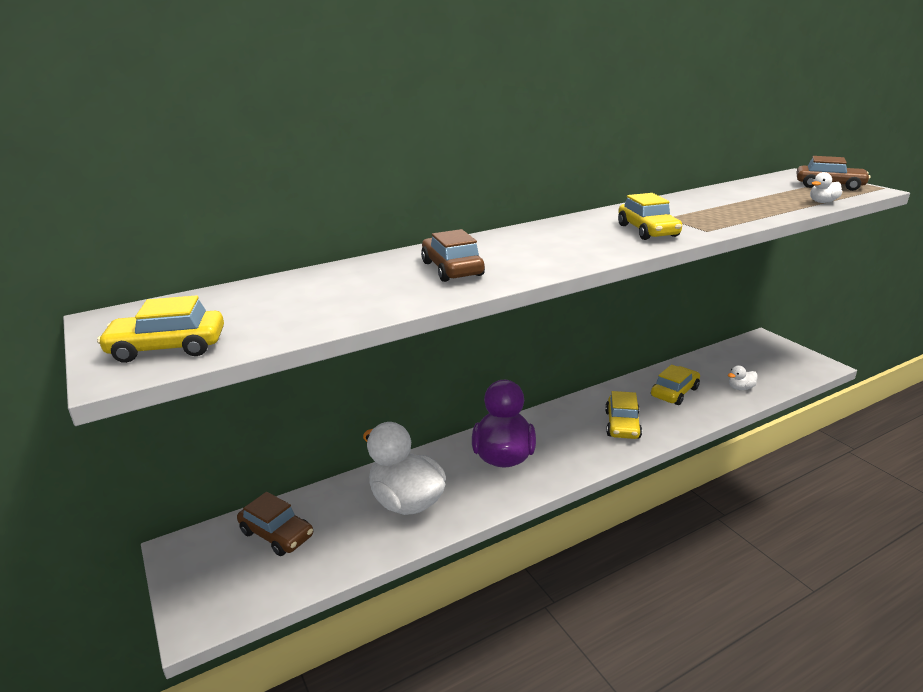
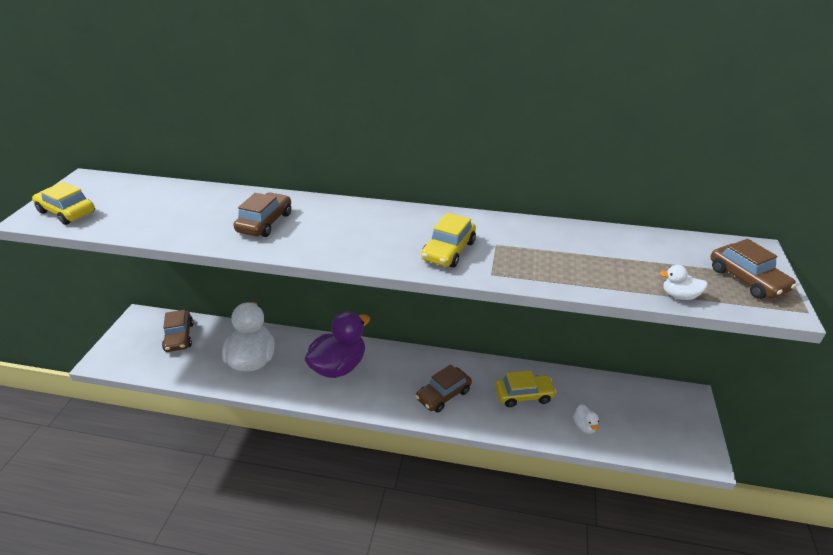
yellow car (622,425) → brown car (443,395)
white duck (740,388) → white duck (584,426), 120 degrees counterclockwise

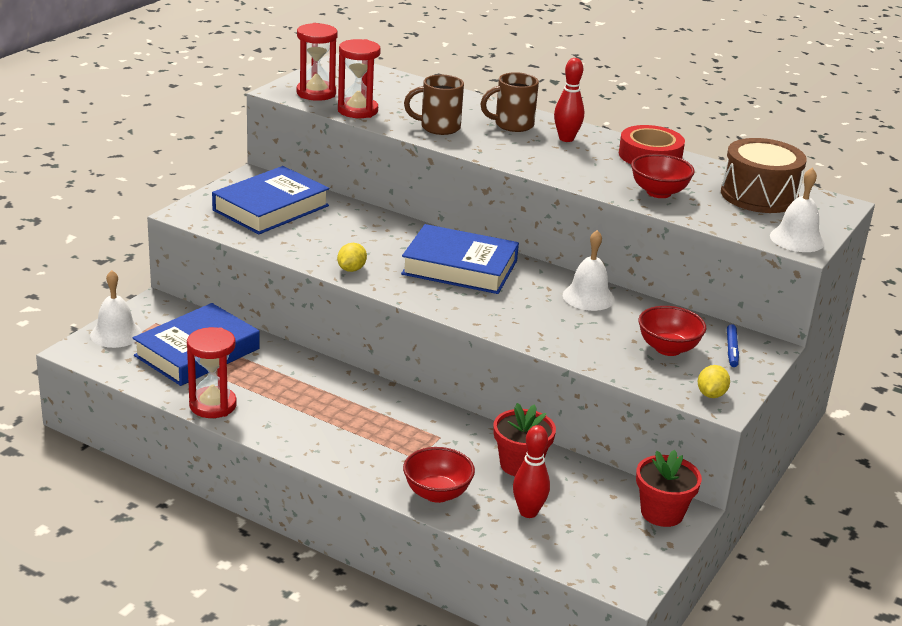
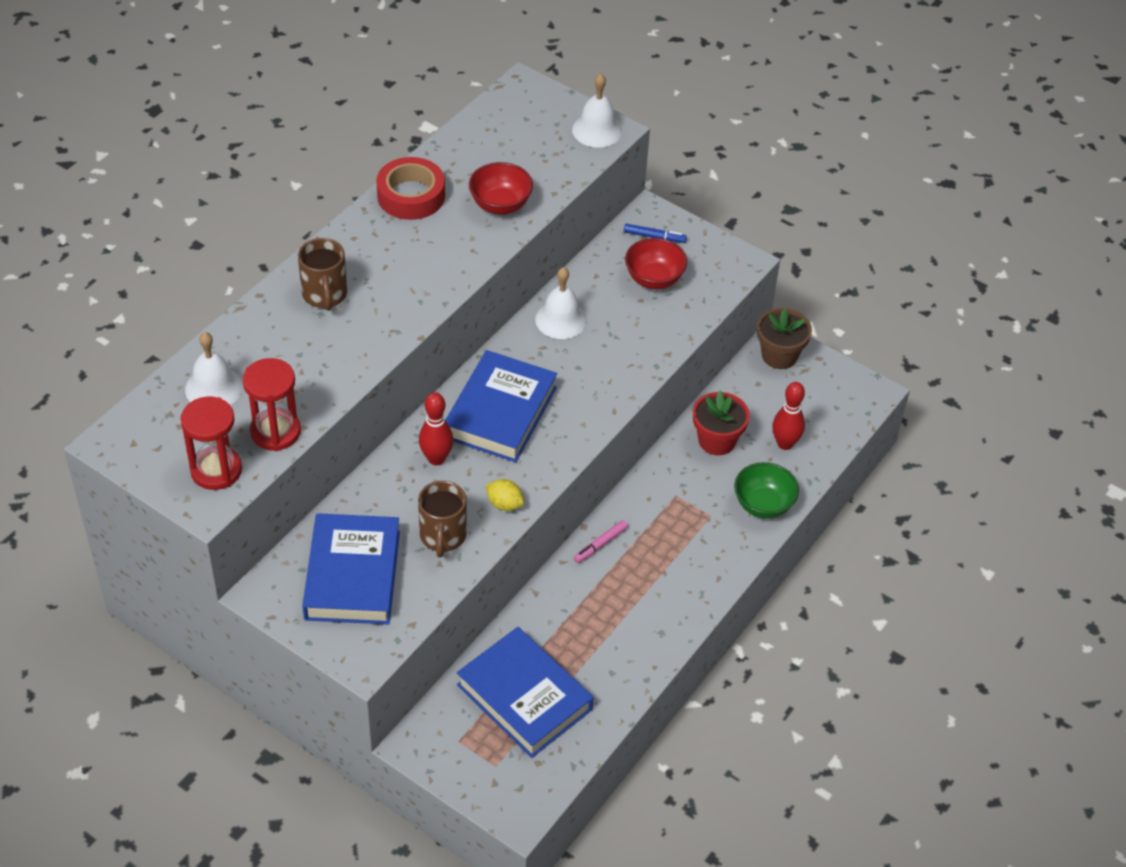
white bell (116,334) → white bell (214,388), move
blue book (270,208) → blue book (352,575), 45 degrees clockwise
brown mug (438,127) → brown mug (442,536), move
red bowling pin (566,139) → red bowling pin (436,458), move
- → pink marker (600,545)
red bowl (437,493) → green bowl (763,505)
red flower pot (662,513) → brown flower pot (779,355)
red hourglass (213,405) → -
yellow lemon (711,394) → -
brown drum (759,195) → -

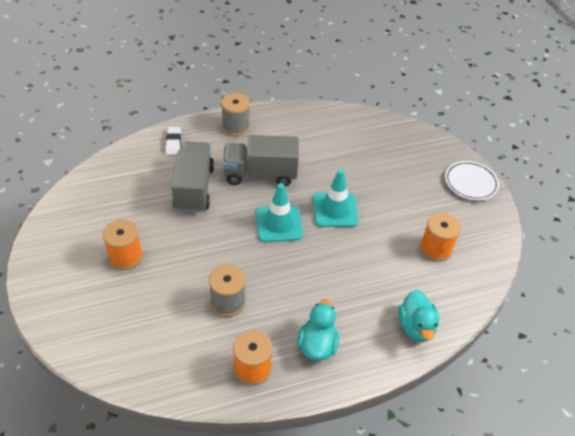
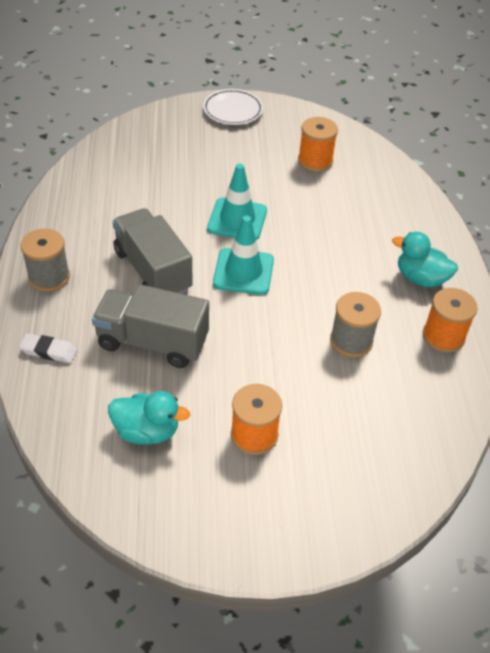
turquoise duck (416,327) → turquoise duck (147,431), move
grey truck (260,174) → grey truck (152,271), 135 degrees clockwise

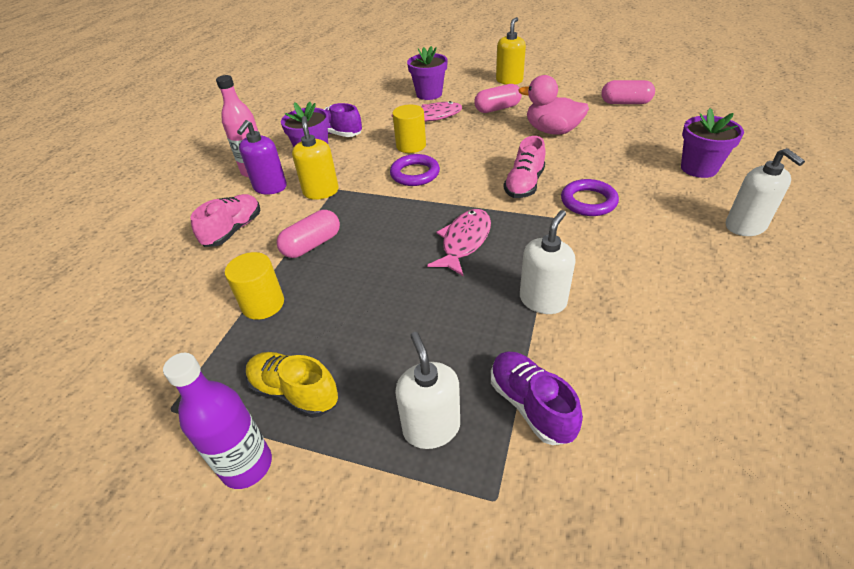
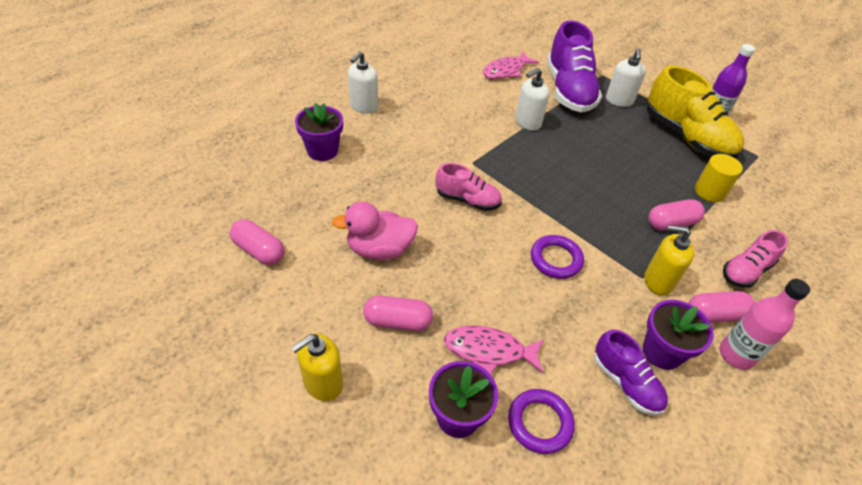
pink duck (552,131) → pink duck (379,249), 120 degrees clockwise
white soap dispenser (745,226) → white soap dispenser (363,106), 150 degrees counterclockwise
pink shoe (524,184) → pink shoe (467,200), 60 degrees clockwise
pink fish (464,241) → pink fish (506,71), move
purple ring (588,201) → purple ring (539,423), move
purple shoe (530,405) → purple shoe (569,90), x1.81
yellow soap dispenser (321,192) → yellow soap dispenser (658,281), 90 degrees clockwise
yellow shoe (294,392) → yellow shoe (686,137), x1.81
purple soap dispenser (270,187) → pink capsule (715,315)
yellow cylinder (411,145) → -

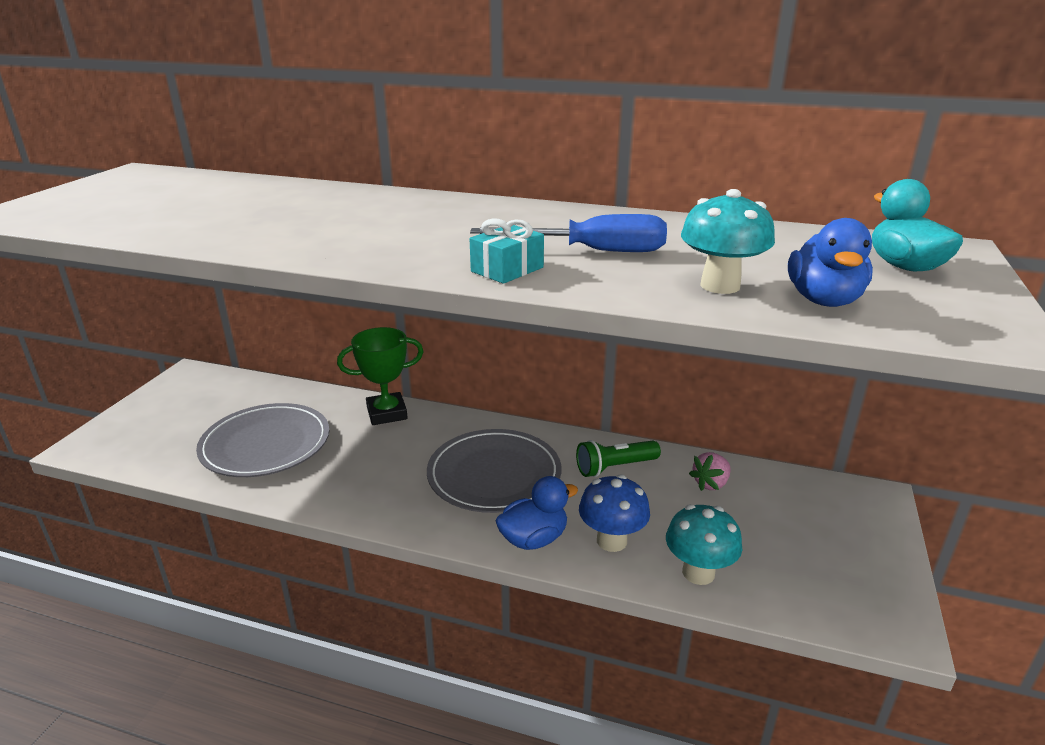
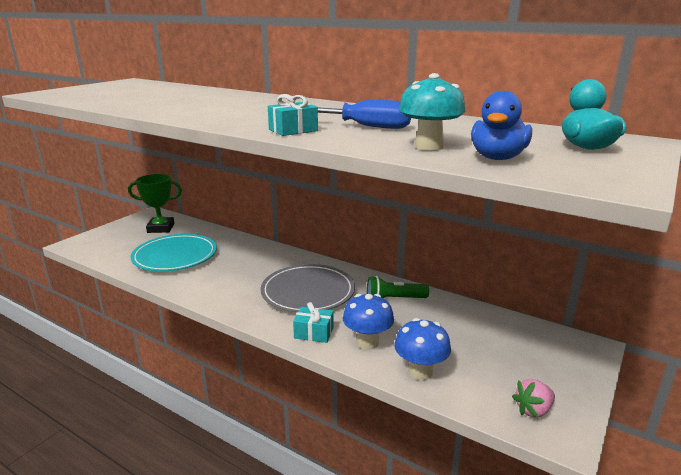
green trophy (387,413) → green trophy (161,228), move
grey plate (265,444) → turquoise plate (175,256)
blue duck (533,539) → turquoise gift (314,333)
turquoise mushroom (698,572) → blue mushroom (420,372)
pink strawberry (710,484) → pink strawberry (533,410), move

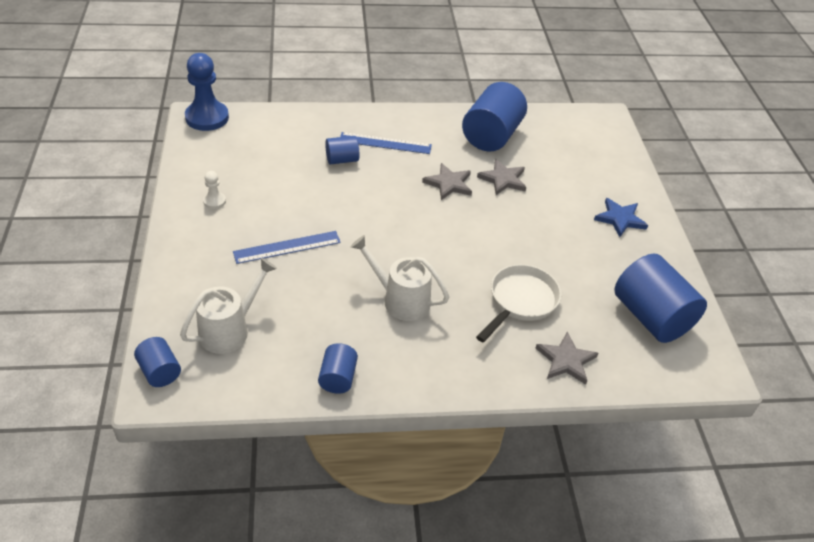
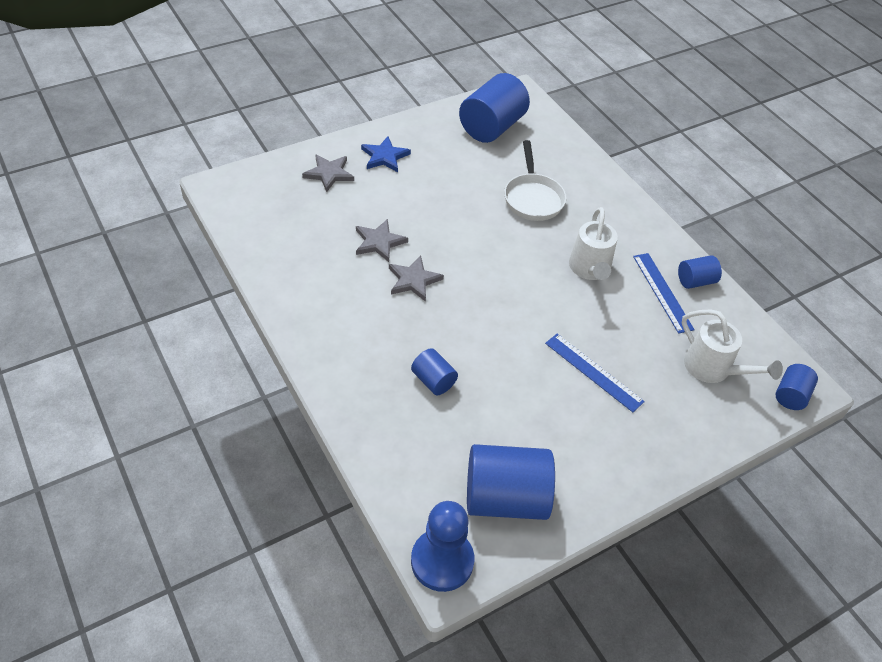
grey star (566,360) → grey star (329,173), move
blue cylinder (491,136) → blue cylinder (505,498), move
white pan (520,302) → white pan (533,198), 105 degrees counterclockwise
blue ruler (385,143) → blue ruler (662,292), move
white watering can (230,329) → white watering can (713,369), 150 degrees counterclockwise
white pawn (214,201) → -

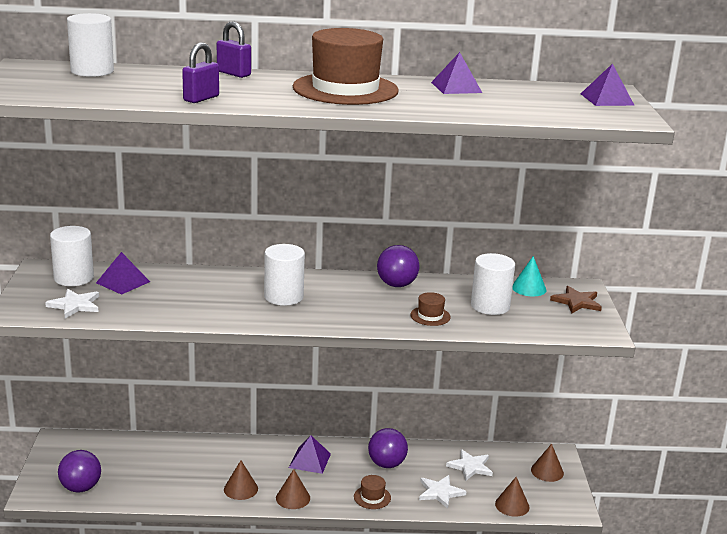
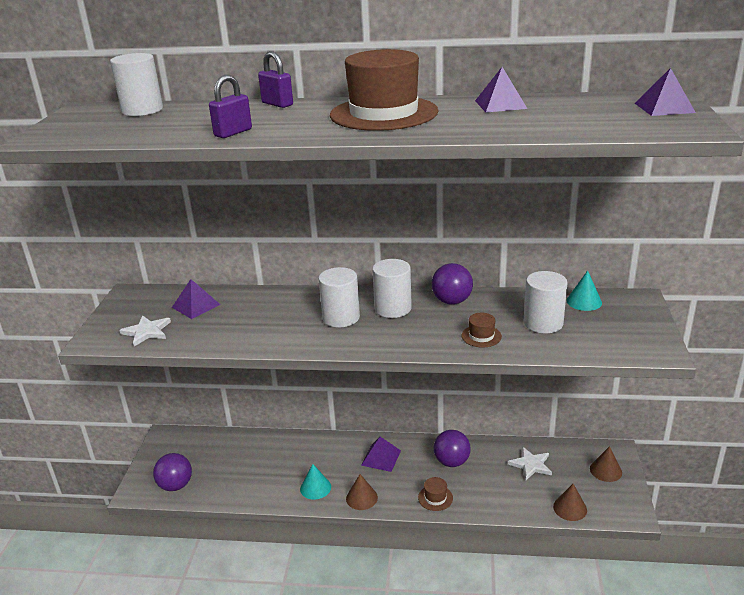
brown cone (241,489) → turquoise cone (315,487)
white cylinder (74,278) → white cylinder (393,308), move
white star (440,492) → -
brown star (577,302) → -

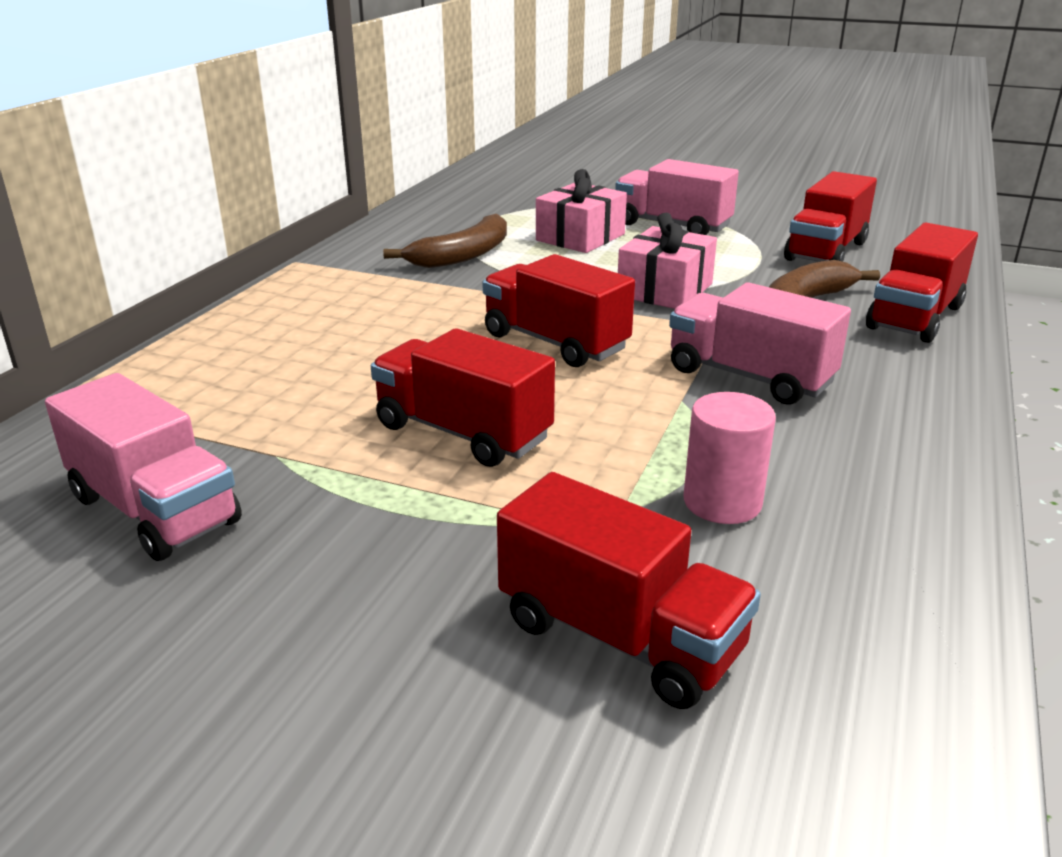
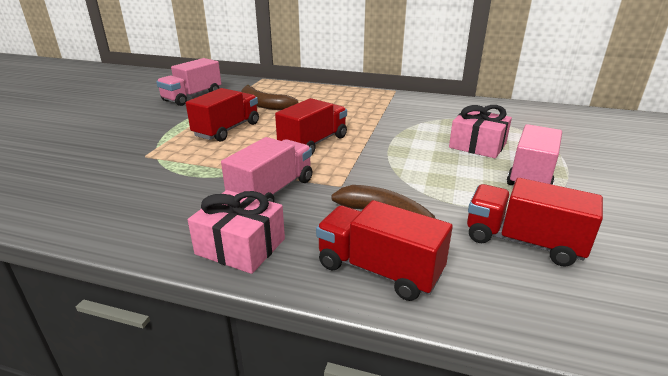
pink gift (665,290) → pink gift (240,246), move
brown banana (463,255) → brown banana (264,105), move
red truck (619,636) → -
pink cylinder (722,502) → -

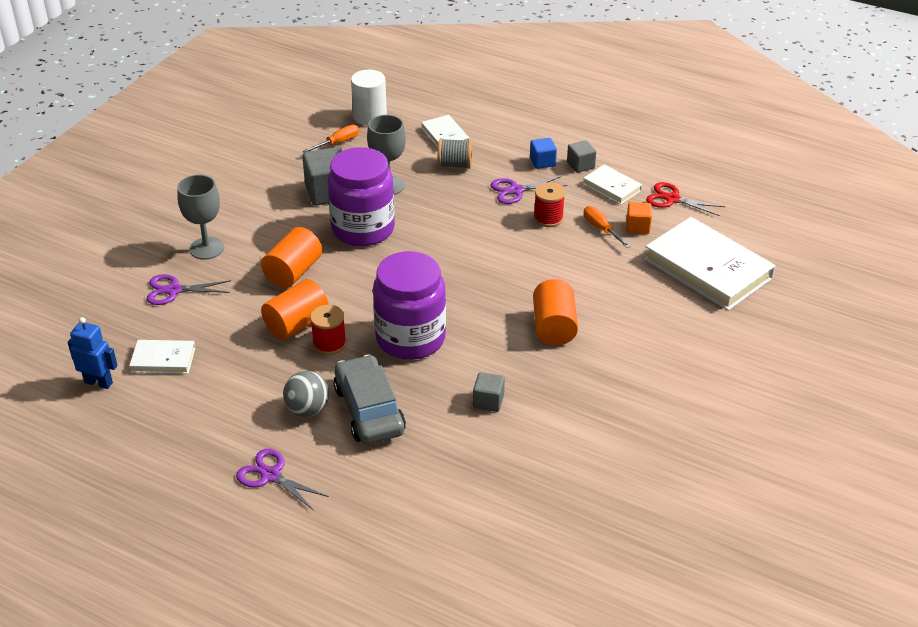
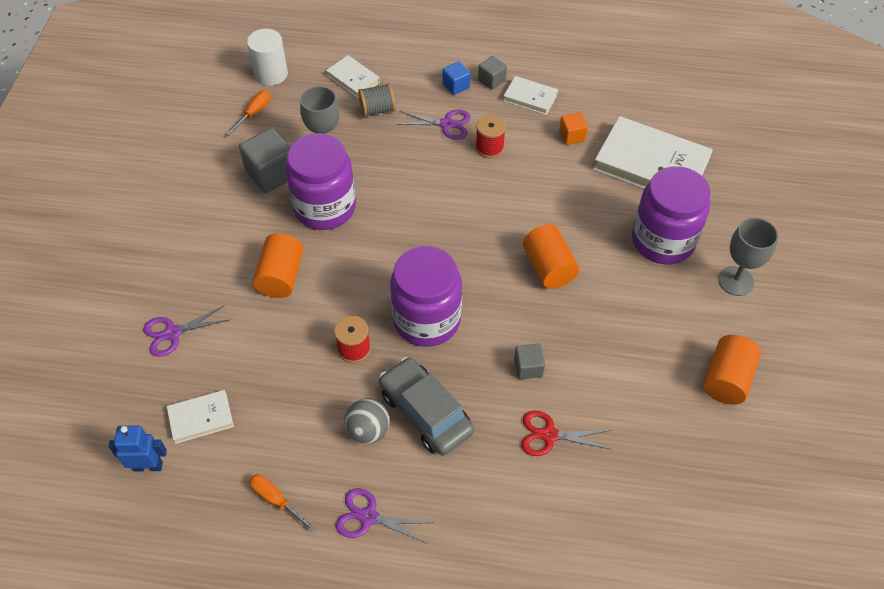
orange screwdriver (601,229) → orange screwdriver (276,500), move
purple scissors (516,190) → purple scissors (446,124), 135 degrees counterclockwise
red scissors (672,199) → red scissors (549,435), move
- → purple jar (663,241)
orange cylinder (296,324) → orange cylinder (726,379), move
grey goblet (206,248) → grey goblet (736,281), move

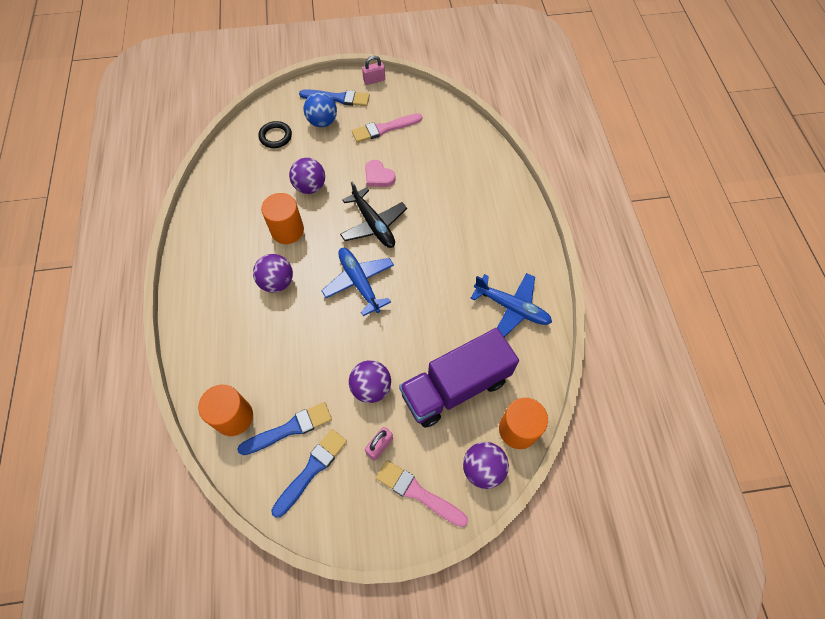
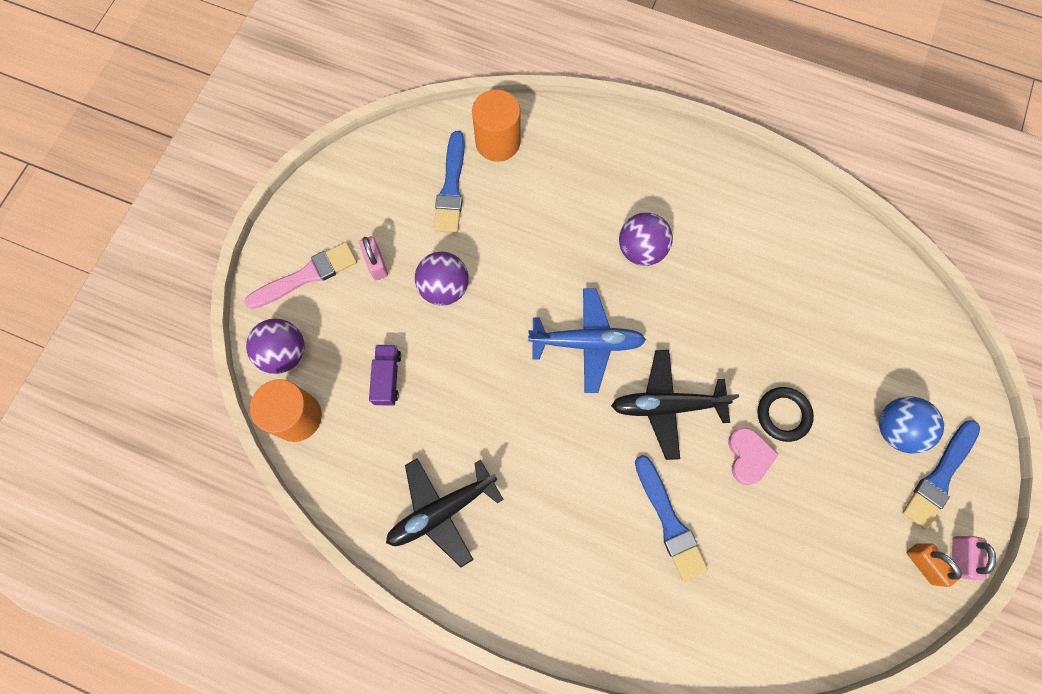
purple truck (455,387) → purple truck (387,378), x0.42
blue plane (512,308) → black plane (441,511)
blue brush (311,469) → blue brush (669,522), move
pink heart (378,176) → pink heart (748,456), 105 degrees clockwise
black ring (275,136) → black ring (783,415), move
- → orange padlock (923,564)
orange cylinder (287,230) → -
purple ball (310,187) → -
pink brush (384,129) → -

